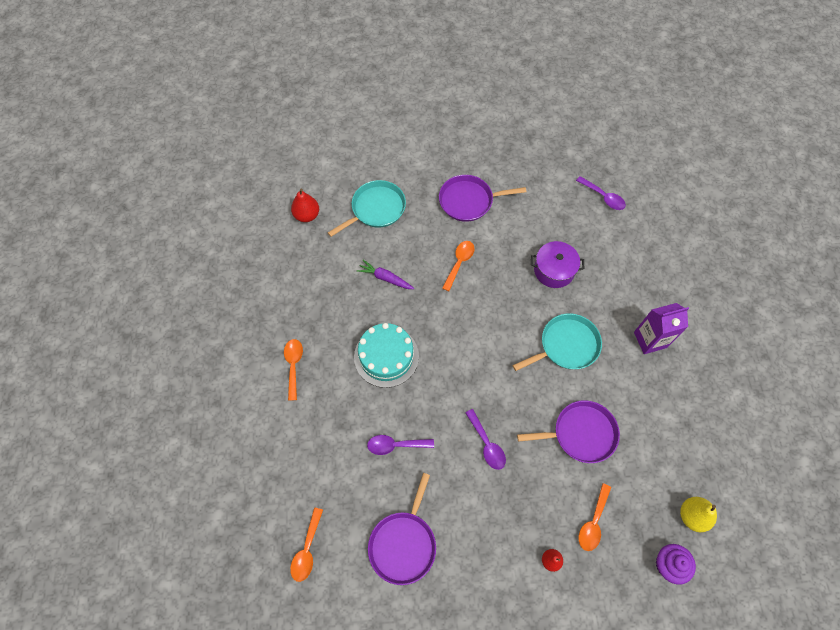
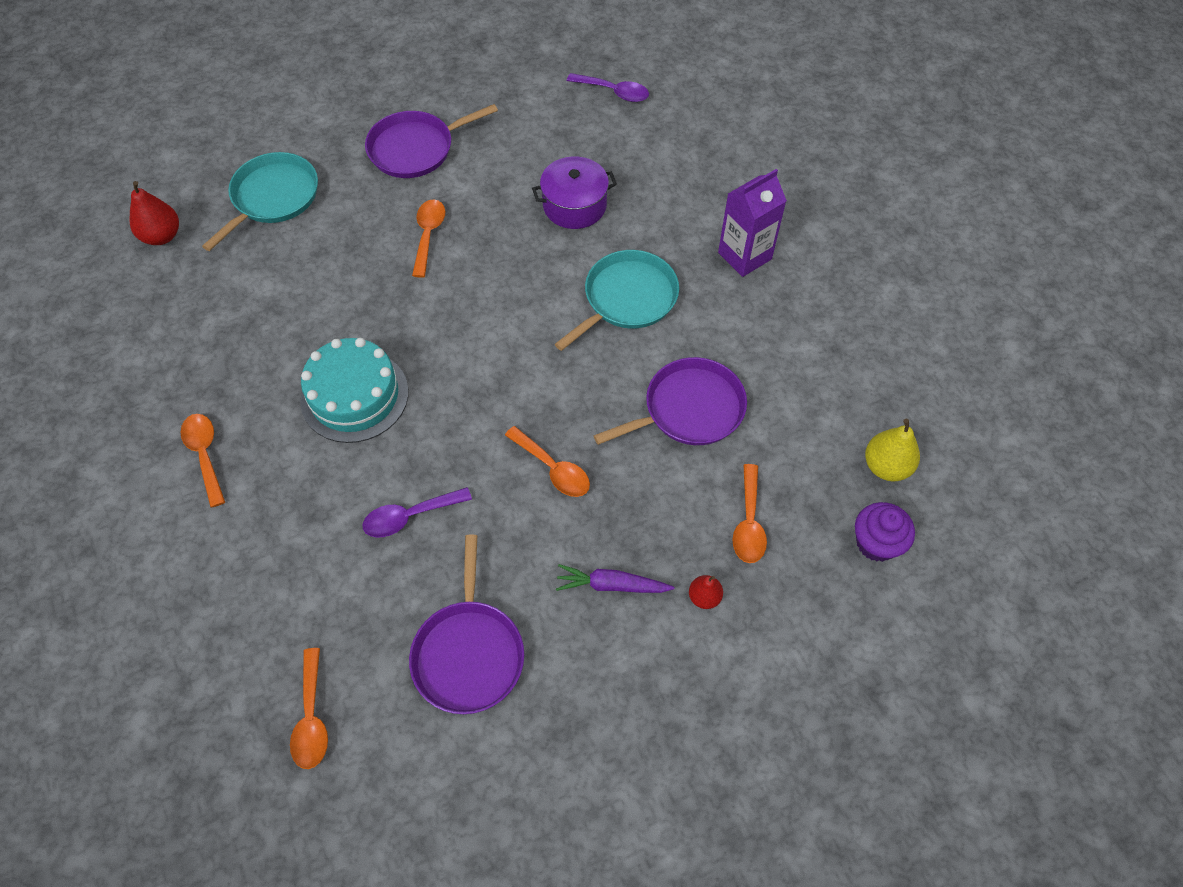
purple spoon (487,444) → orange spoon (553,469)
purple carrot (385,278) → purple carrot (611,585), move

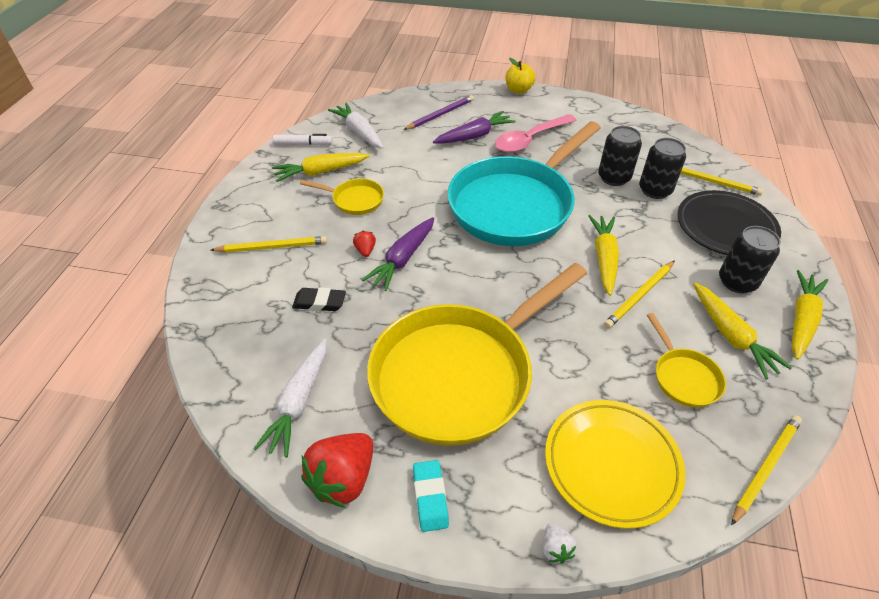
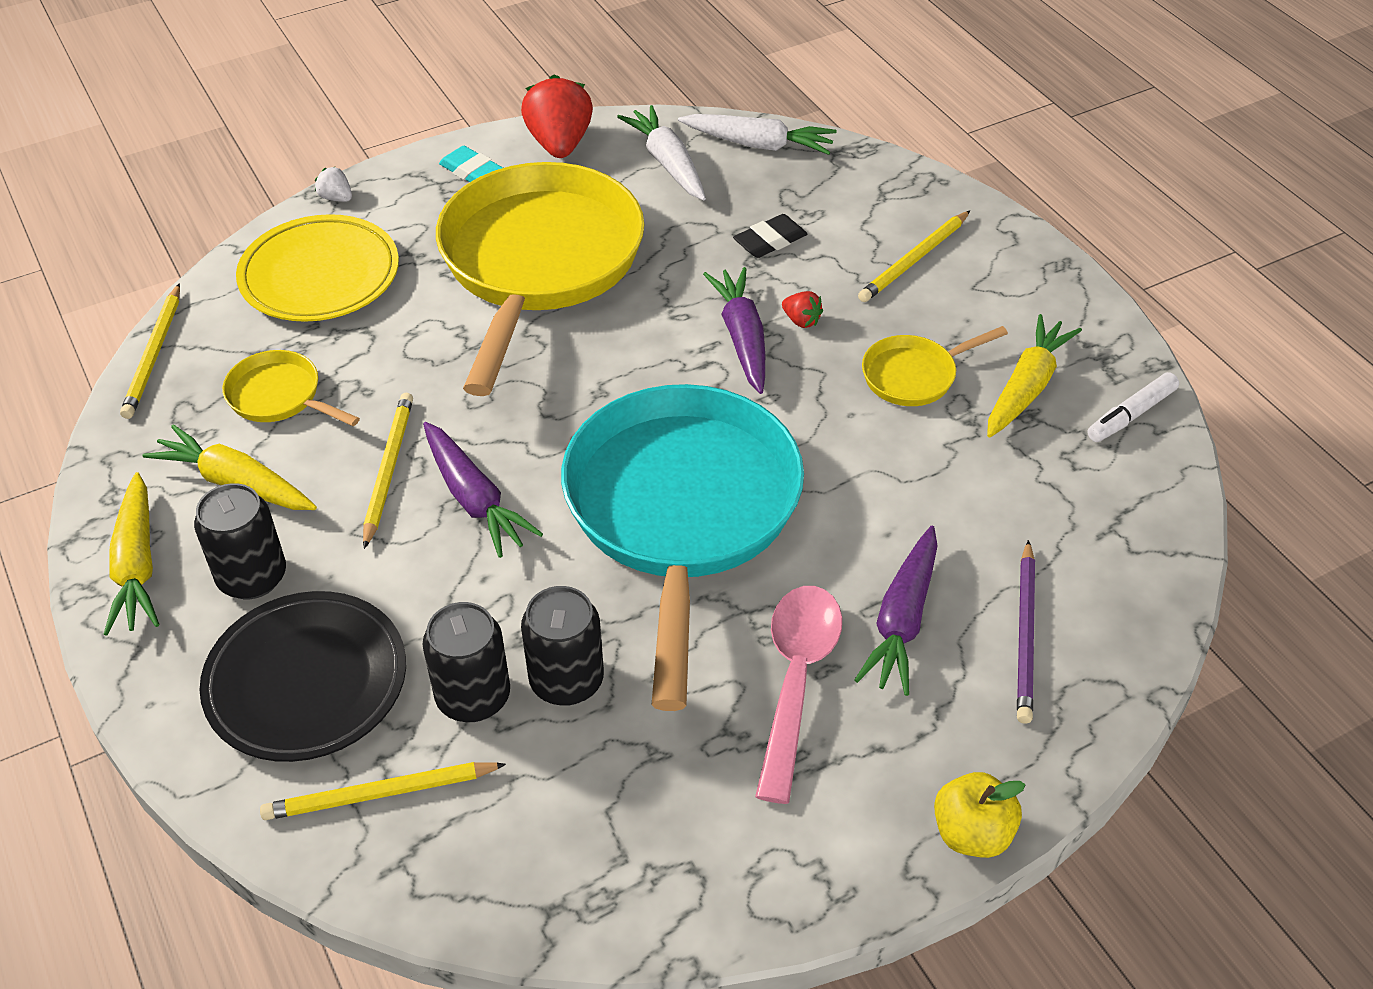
yellow carrot (604,258) → purple carrot (474,499)
white carrot (359,132) → white carrot (758,144), move

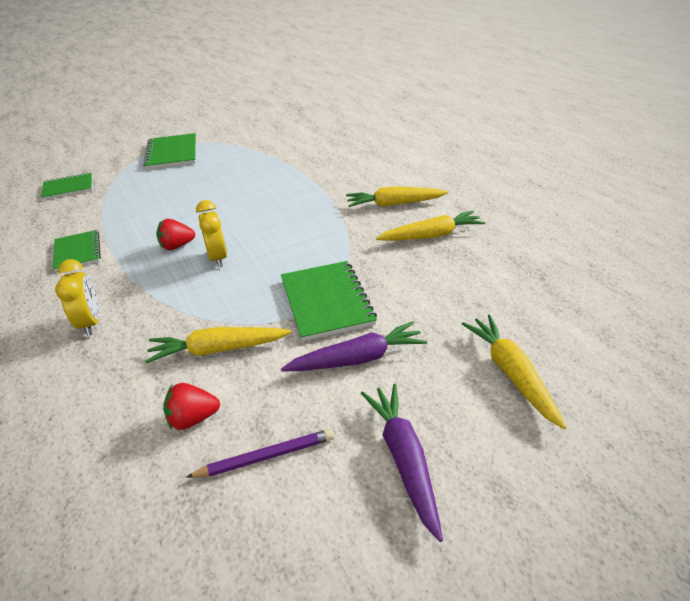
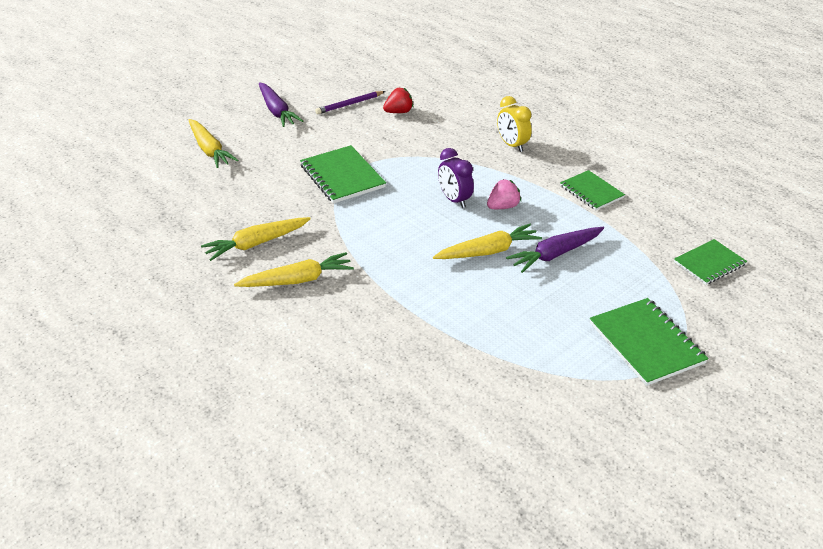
yellow carrot (218,349) → yellow carrot (488,251), move
yellow clock (218,258) → purple clock (454,200)
red strawberry (177,246) → pink strawberry (503,207)
purple carrot (357,358) → purple carrot (555,254), move

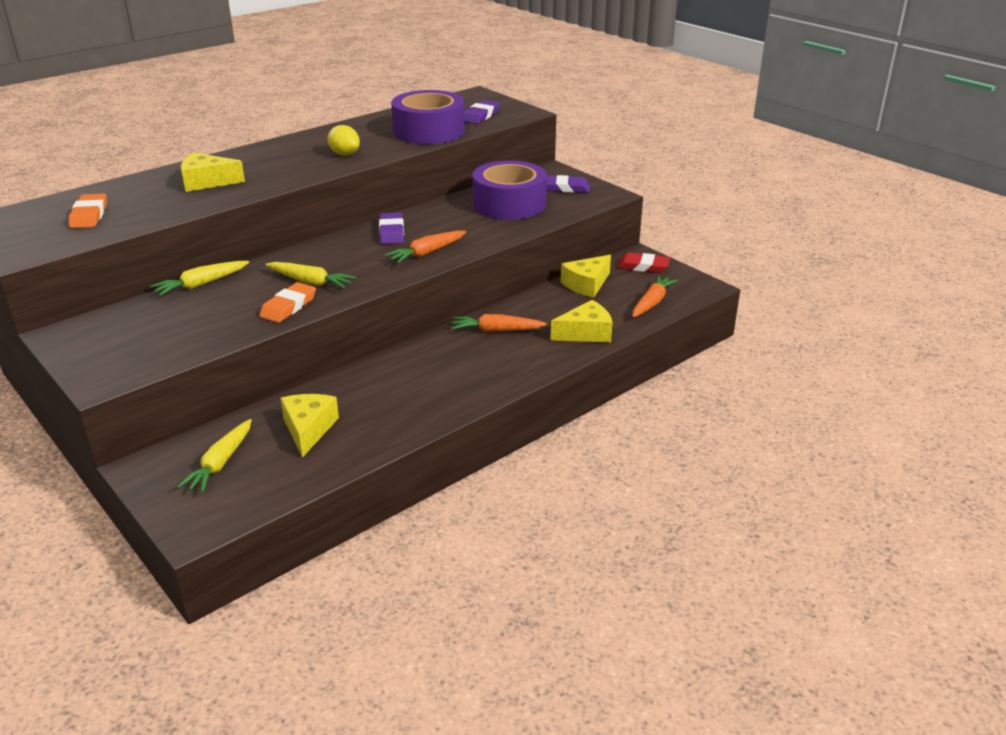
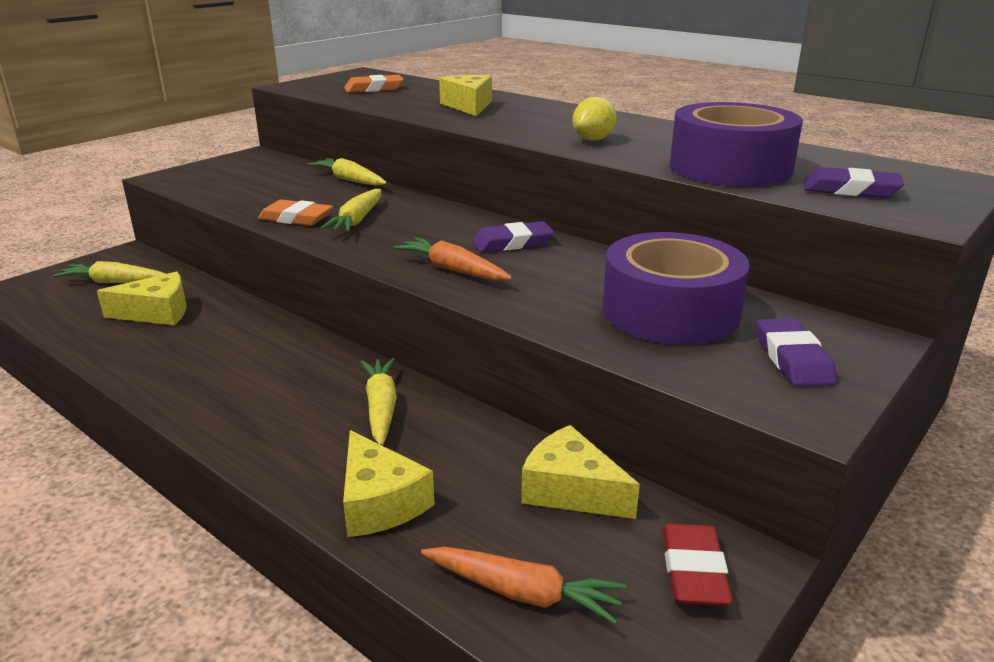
orange carrot (497,330) → yellow carrot (381,408)

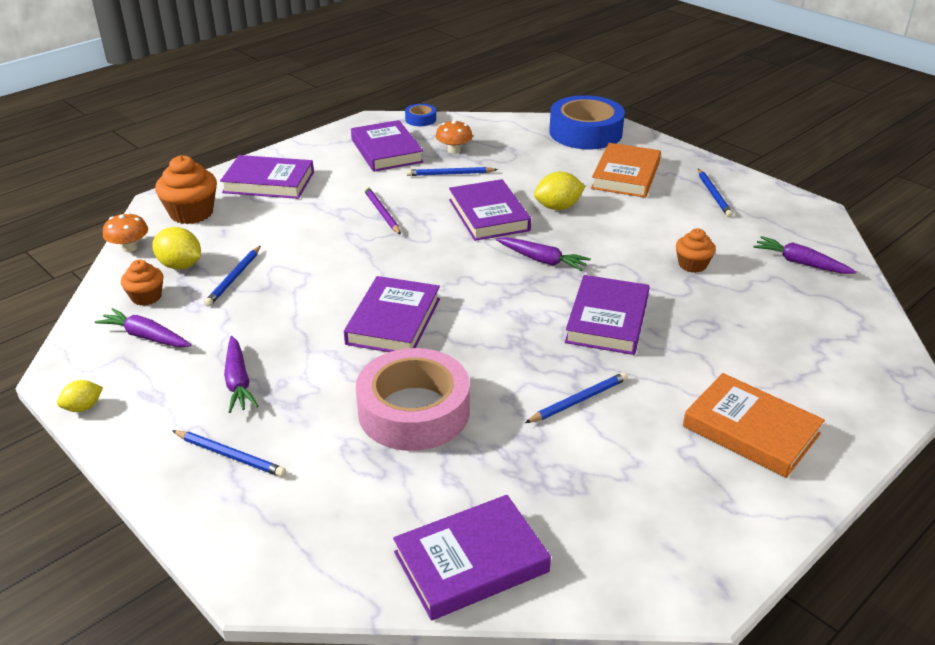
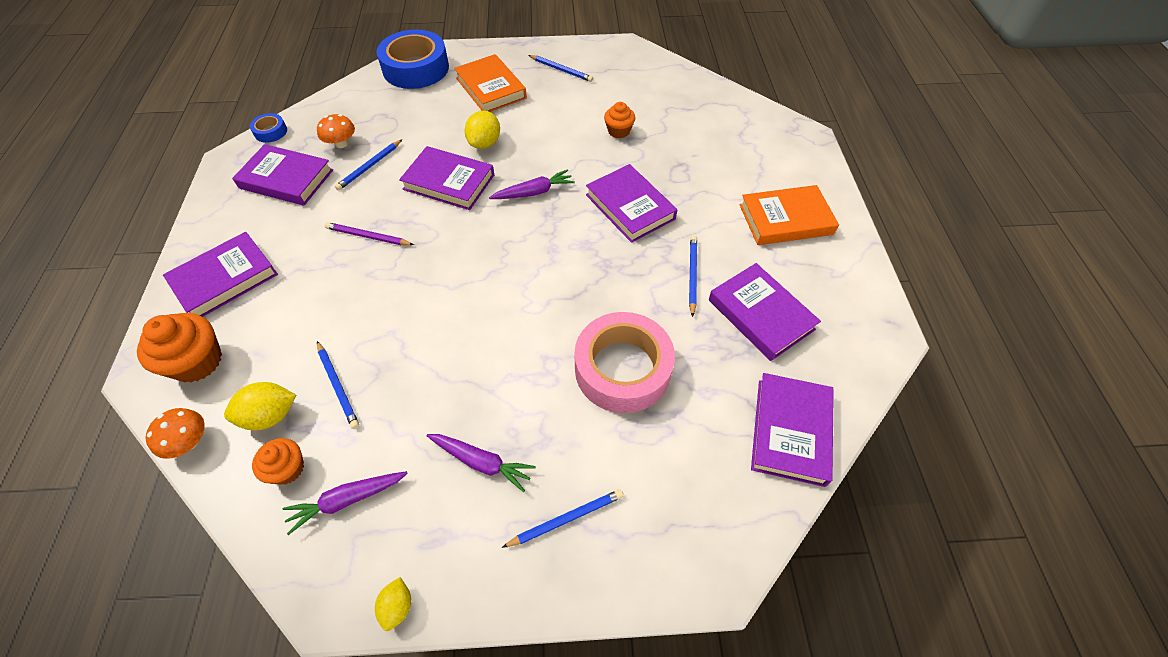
purple book (393,321) → purple book (760,314), move
purple carrot (800,263) → -

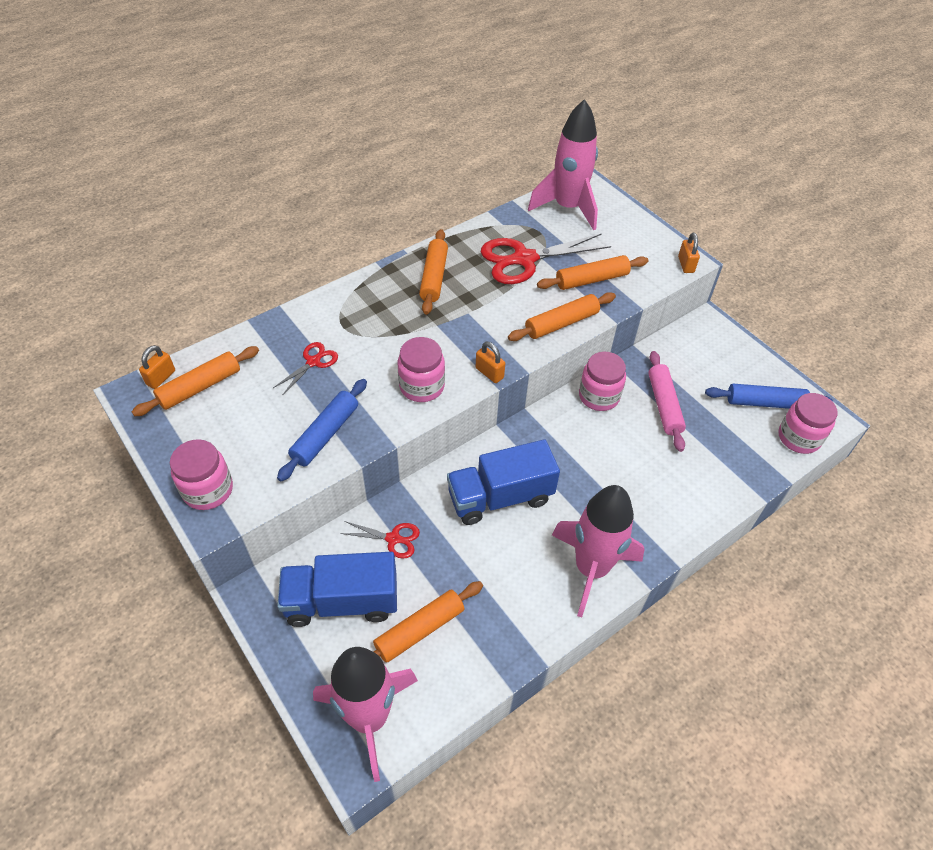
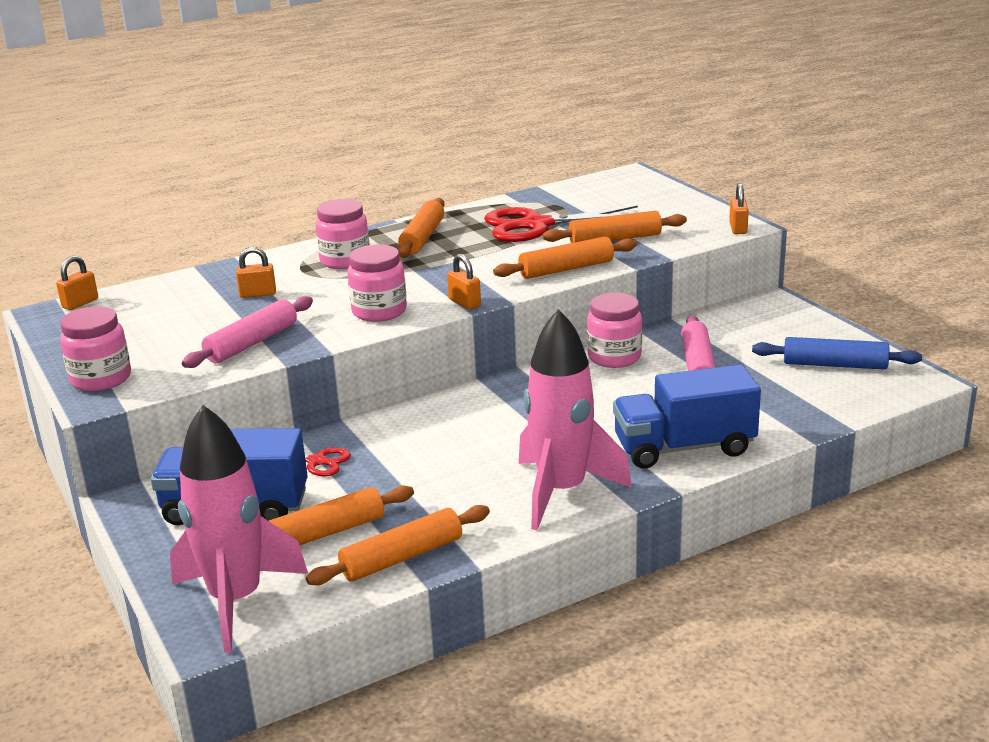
blue rolling pin (325,434) → pink rolling pin (252,343)
red scissors (313,362) → orange padlock (258,294)
orange rolling pin (200,387) → orange rolling pin (402,557), move
pink jar (798,438) → pink jar (345,260), move
blue truck (500,497) → blue truck (684,447), move
pink rocket (567,208) → -

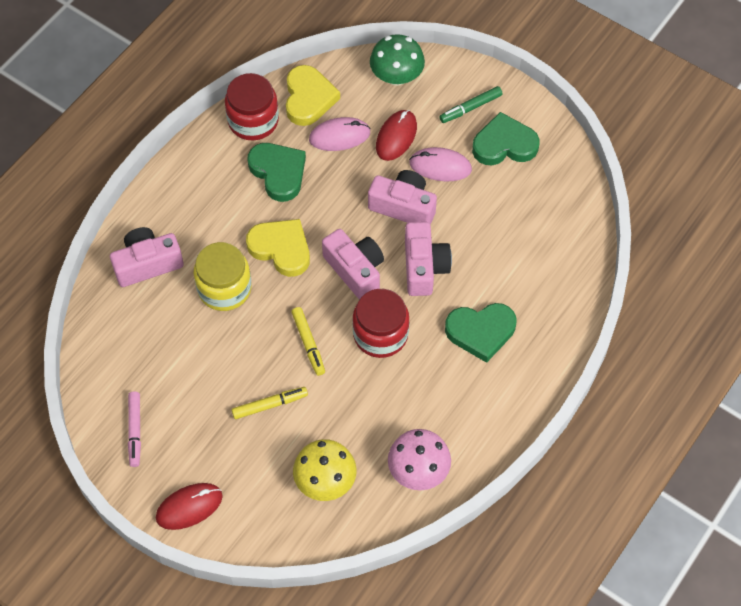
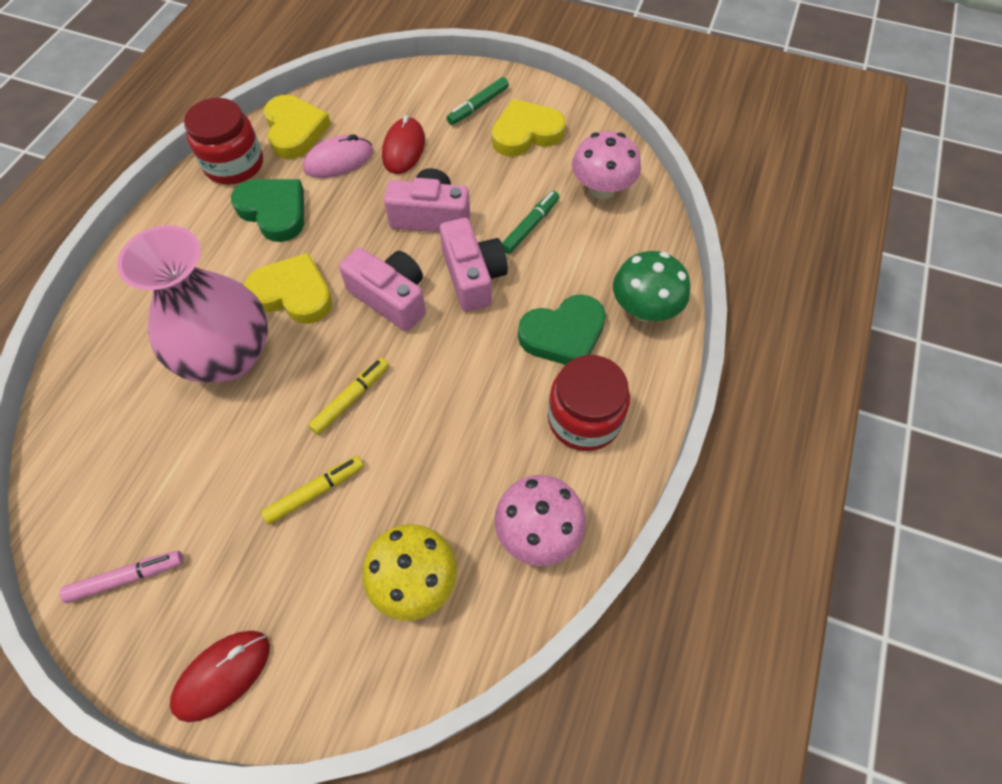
pink marker (135,431) → pink marker (127,578), 90 degrees counterclockwise
yellow jar (224,288) → pink vase (228,356)
yellow marker (308,343) → yellow marker (351,399), 105 degrees counterclockwise
green heart (504,144) → yellow heart (526,133)
- → green marker (530,226)
red jar (380,334) → red jar (584,419), move
- → pink mushroom (602,189)
green mushroom (396,76) → green mushroom (644,309), move
pink camera (147,264) → -
pink mouse (440,166) → -

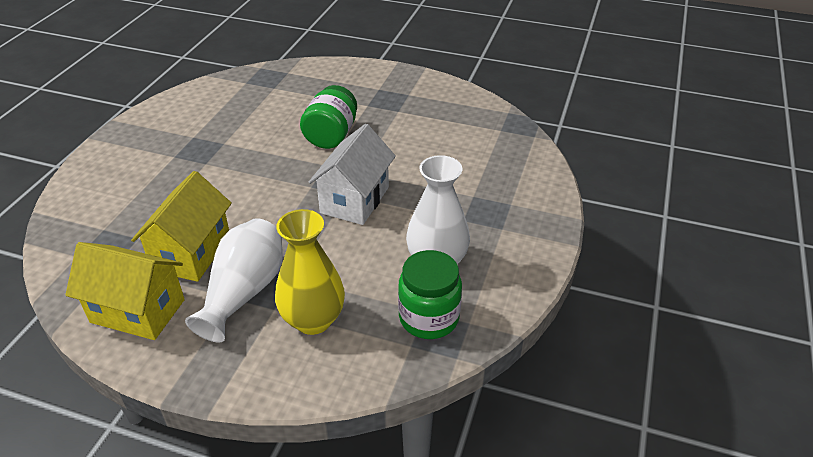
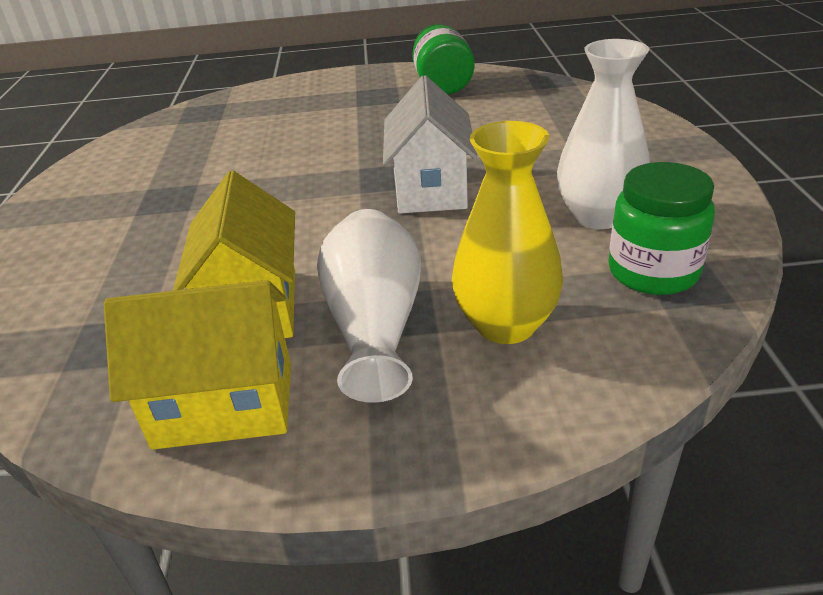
green jar (331,135) → green jar (443,85), move

